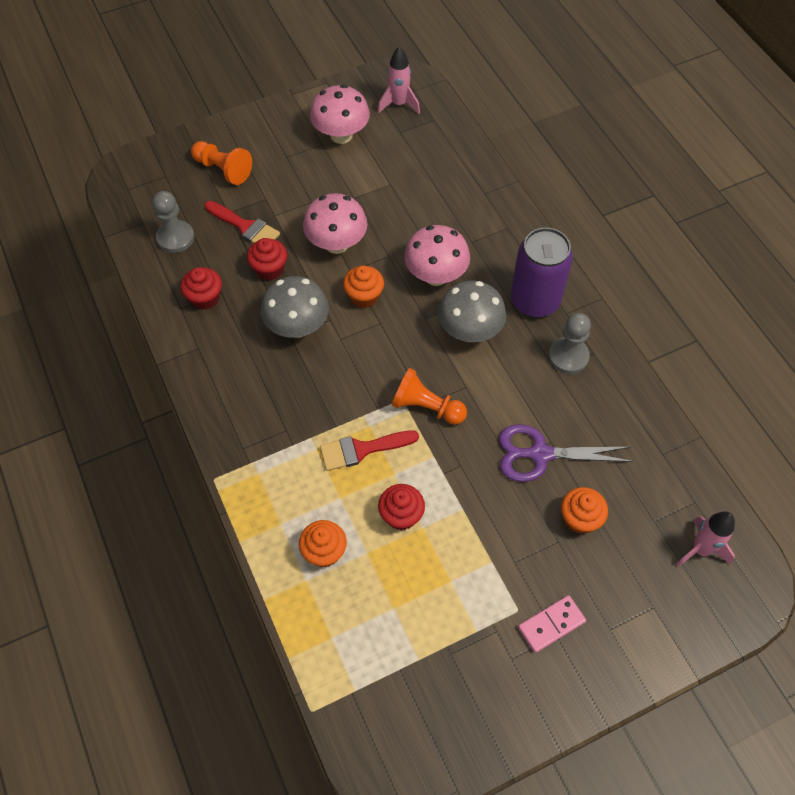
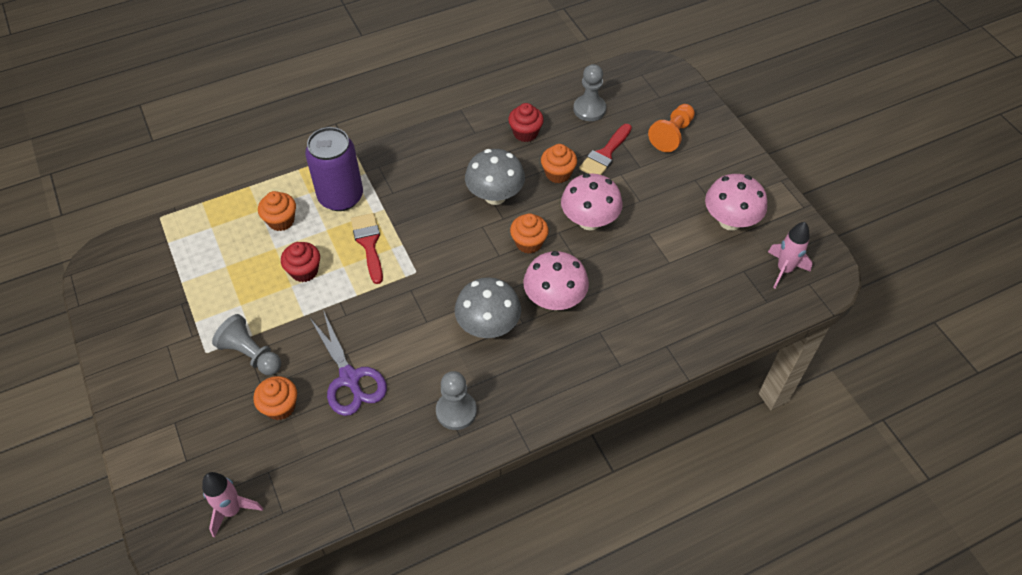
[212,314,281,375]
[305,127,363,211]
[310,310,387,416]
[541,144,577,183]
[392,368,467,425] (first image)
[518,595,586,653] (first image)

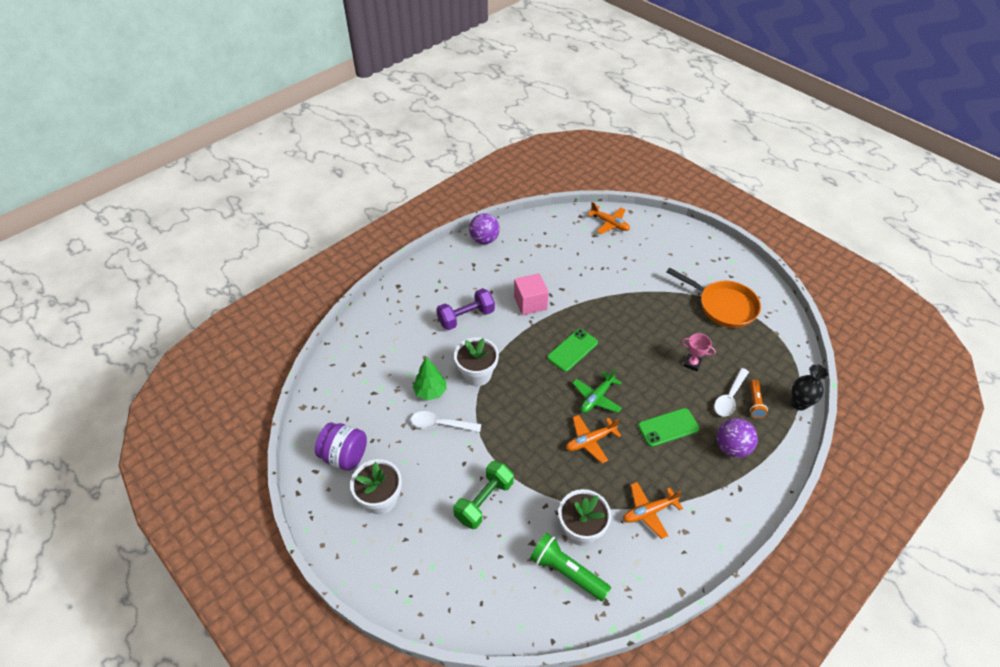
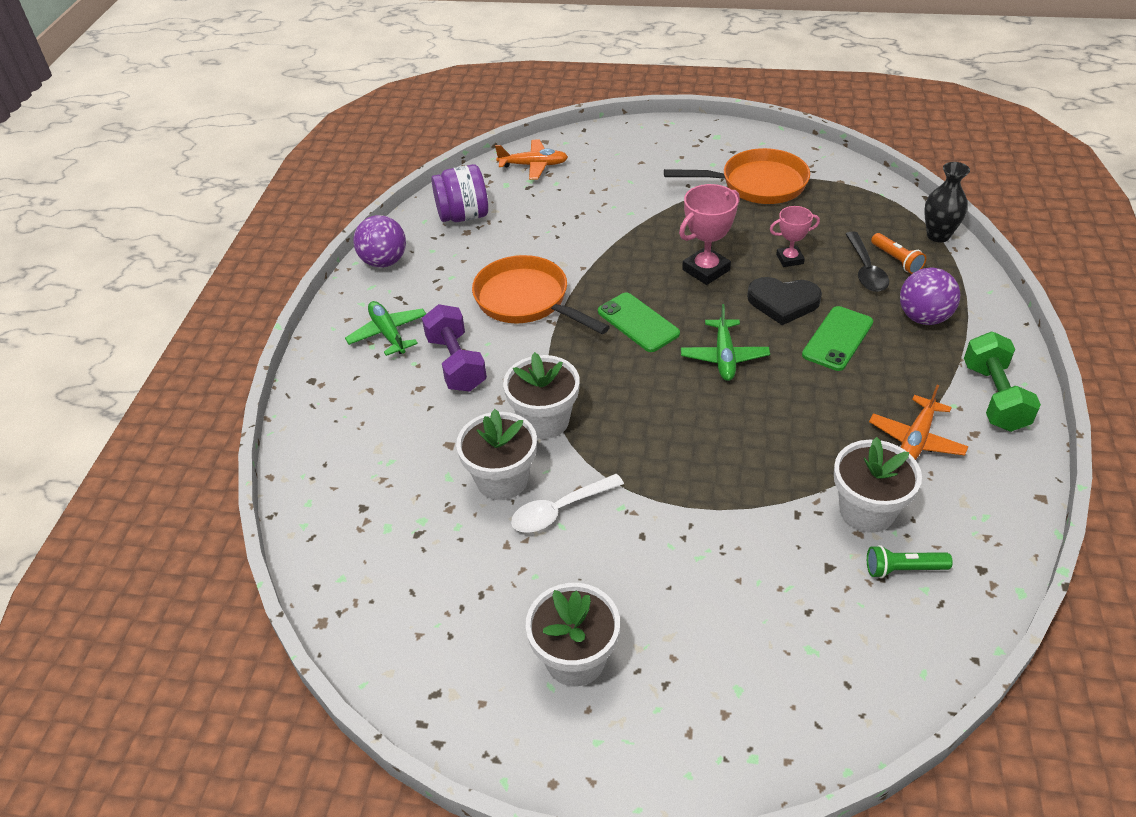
[345,301,426,356]
[422,304,487,392]
[431,164,488,222]
[456,409,537,500]
[472,255,610,334]
[598,293,680,352]
[679,184,740,285]
[747,277,822,325]
[846,231,889,292]
[867,545,953,578]
[964,332,1041,432]
[566,415,621,463] (first image)

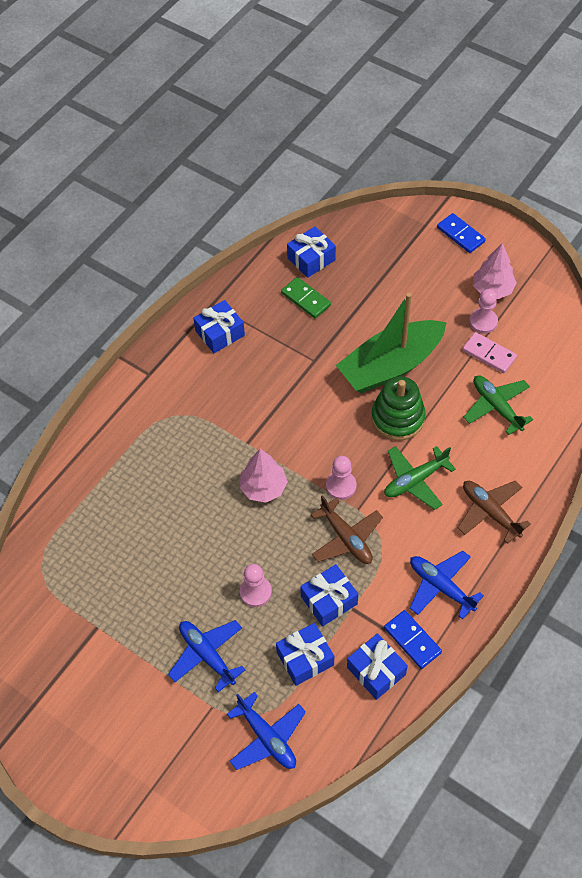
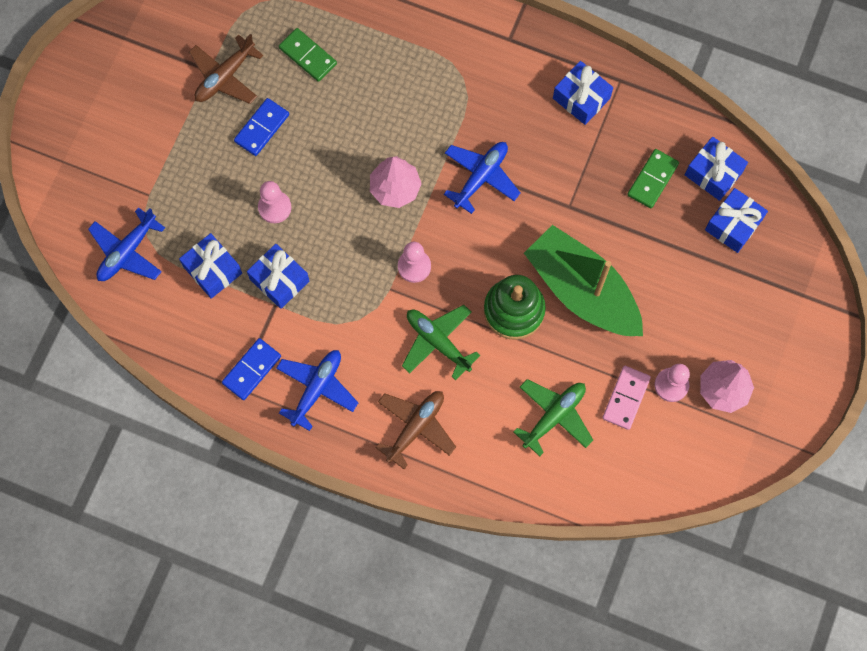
[189,34,263,104]
[234,98,289,156]
[279,28,337,82]
[444,142,520,214]
[705,188,768,253]

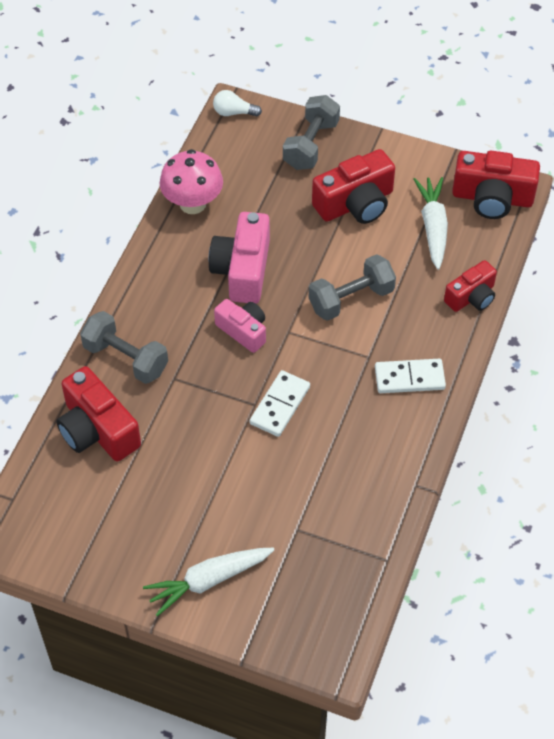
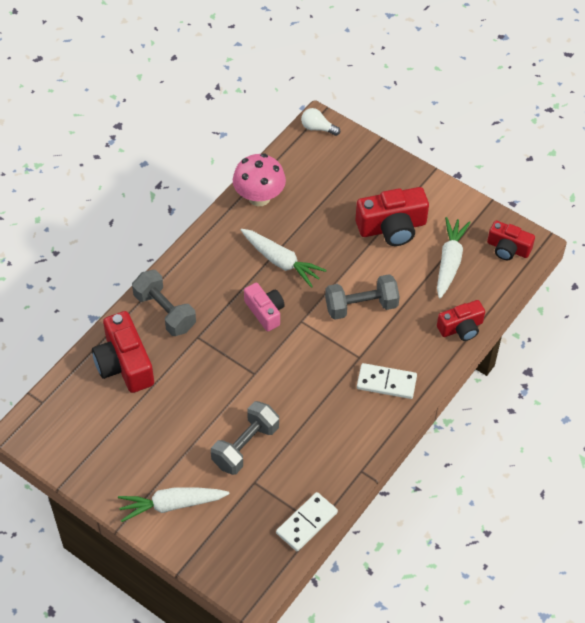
[211,401,279,475]
[241,229,327,288]
[276,492,338,551]
[487,221,535,260]

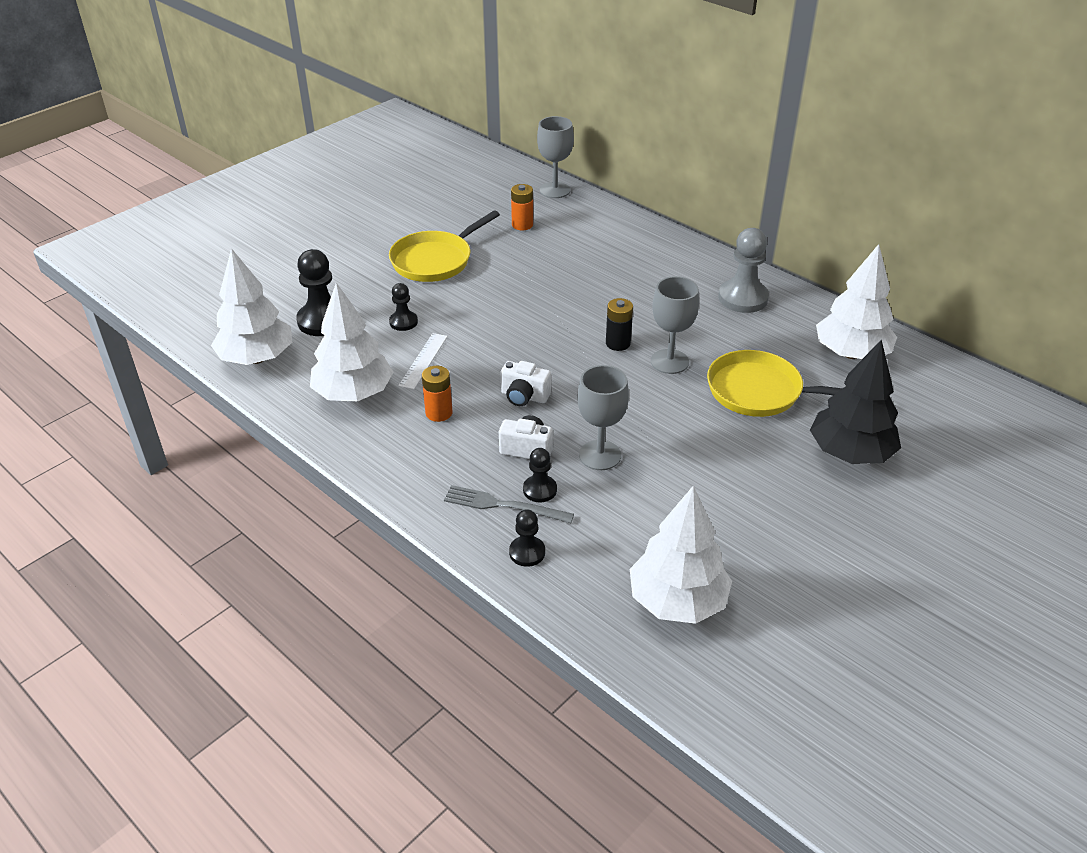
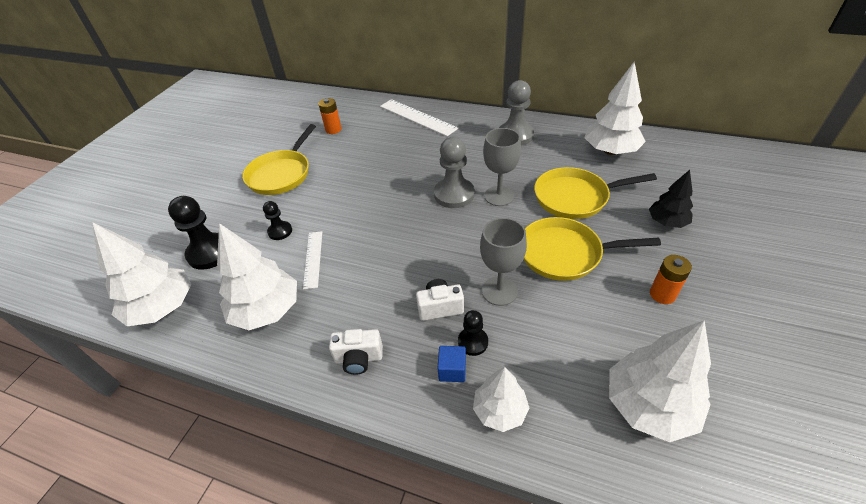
[329,329,383,375]
[380,99,459,136]
[434,137,475,208]
[438,346,466,382]
[473,367,529,432]
[524,217,661,281]
[649,170,693,228]
[650,255,692,304]
[537,116,574,198] (first image)

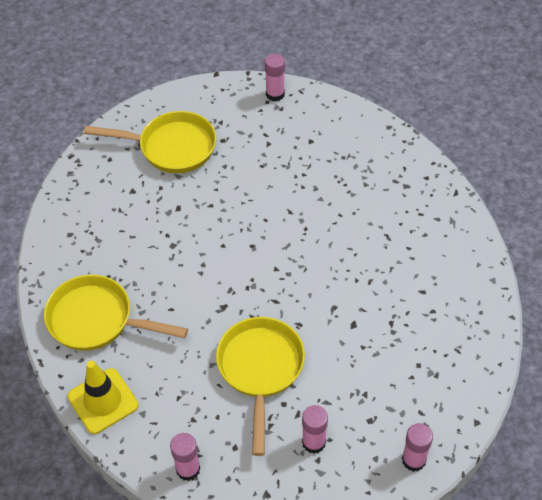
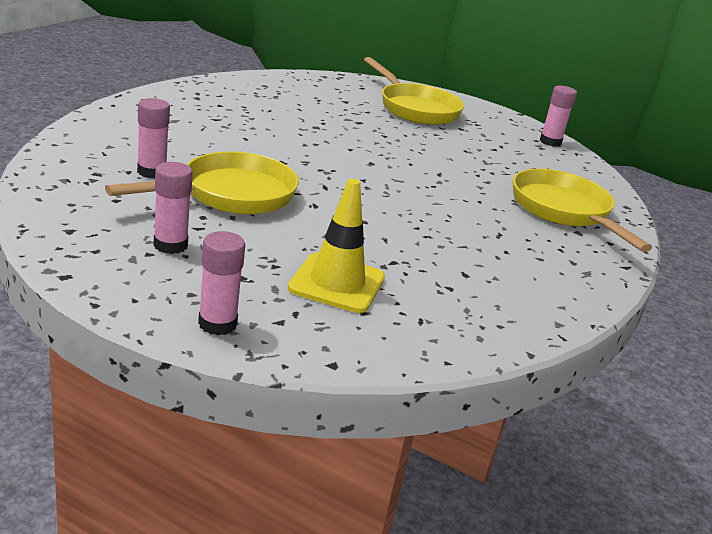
[137,98,170,178]
[288,179,385,313]
[513,169,652,252]

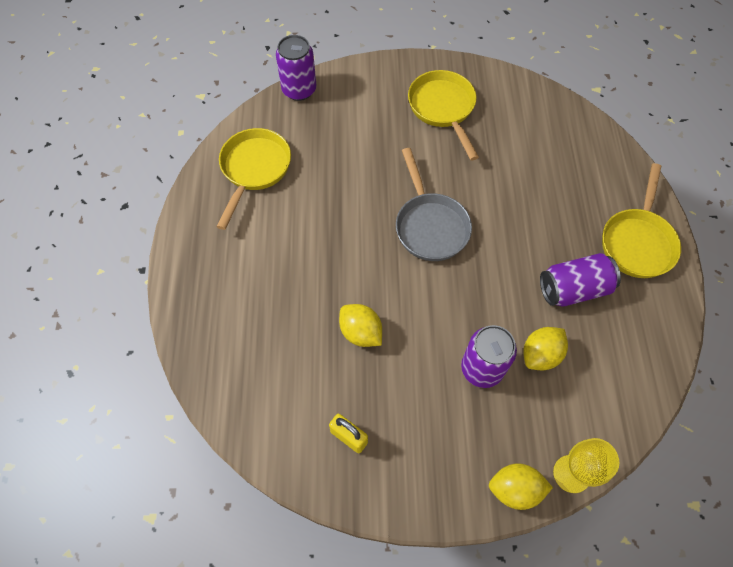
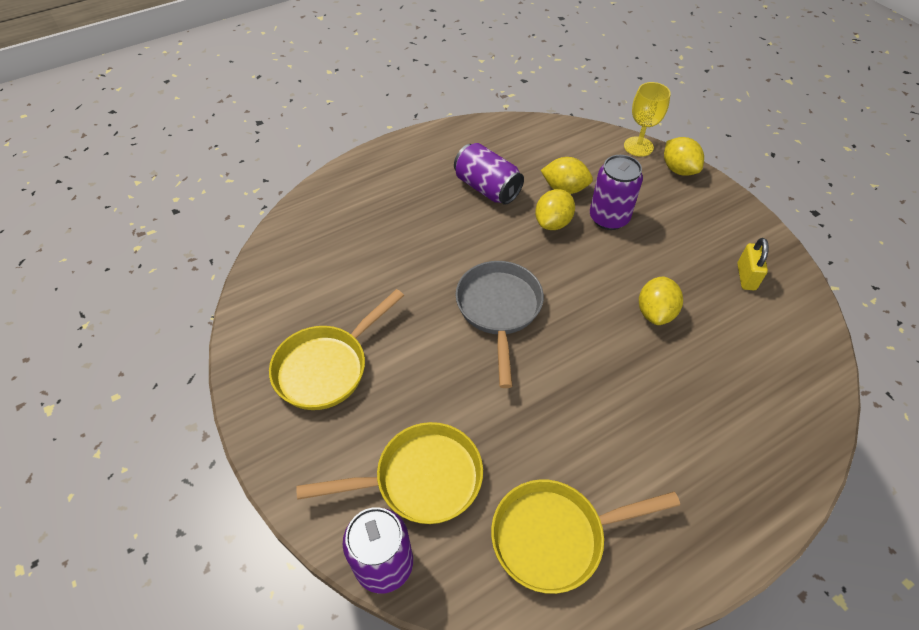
[296,422,483,524]
[456,261,544,388]
[535,189,575,230]

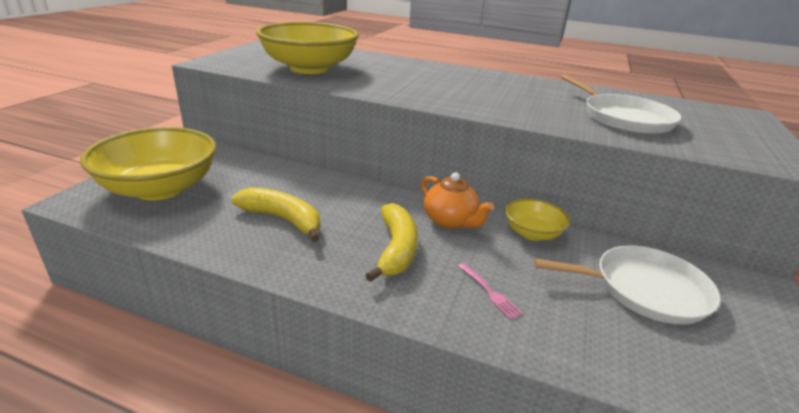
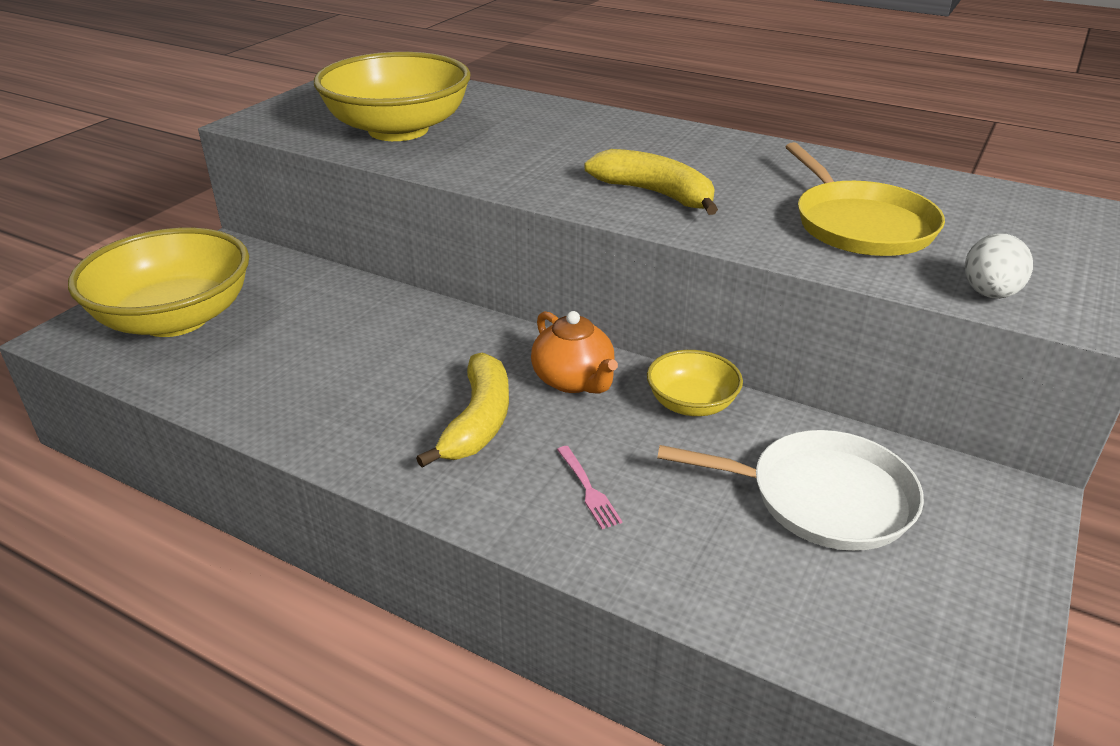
[585,149,718,215]
[785,142,945,256]
[965,233,1033,299]

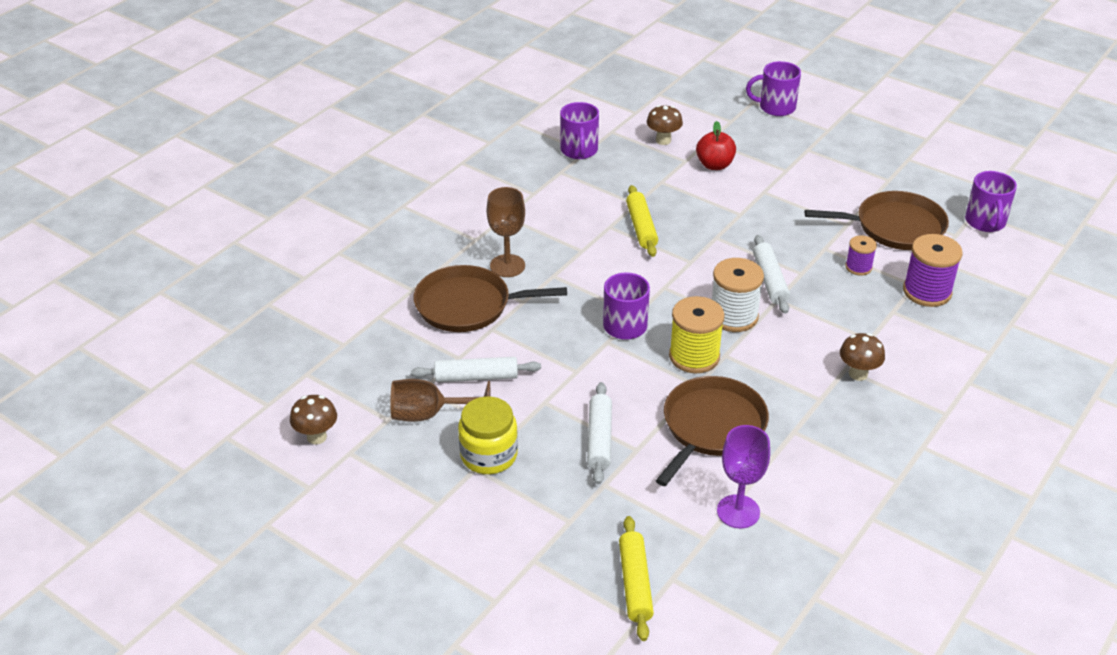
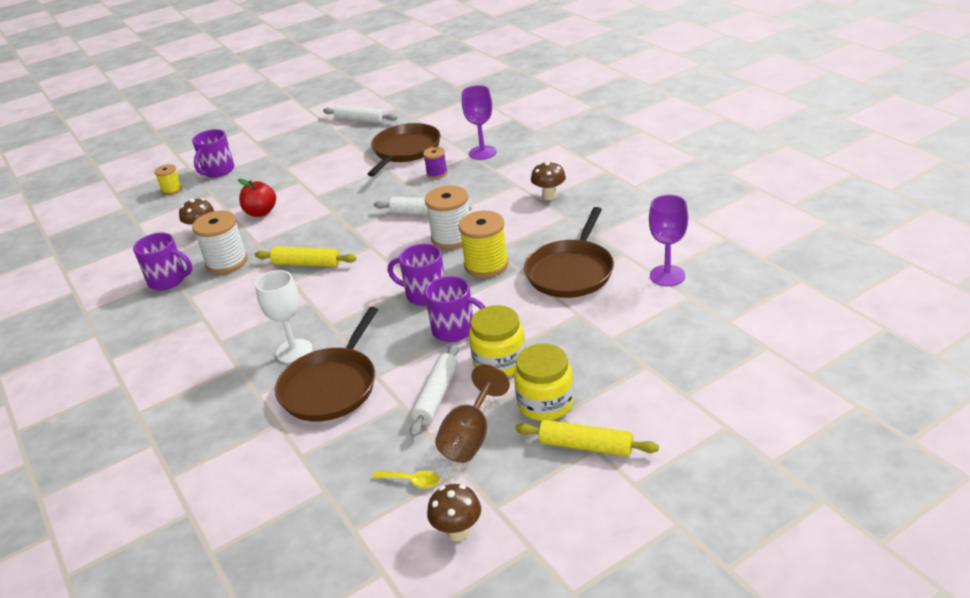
[154,164,182,195]
[192,211,248,274]
[255,270,313,364]
[323,105,398,124]
[372,471,440,488]
[425,276,485,342]
[462,85,496,160]
[469,305,526,377]
[515,420,659,457]
[524,207,614,298]

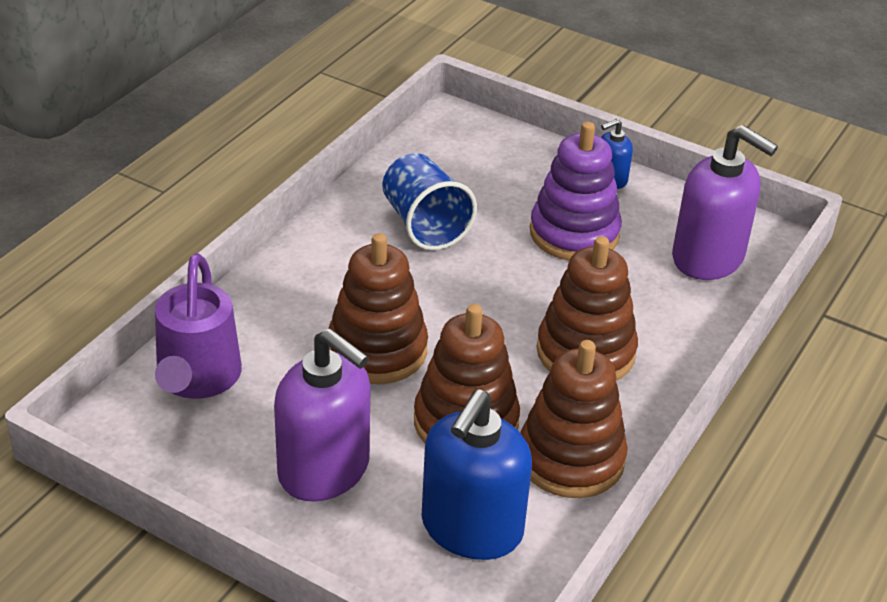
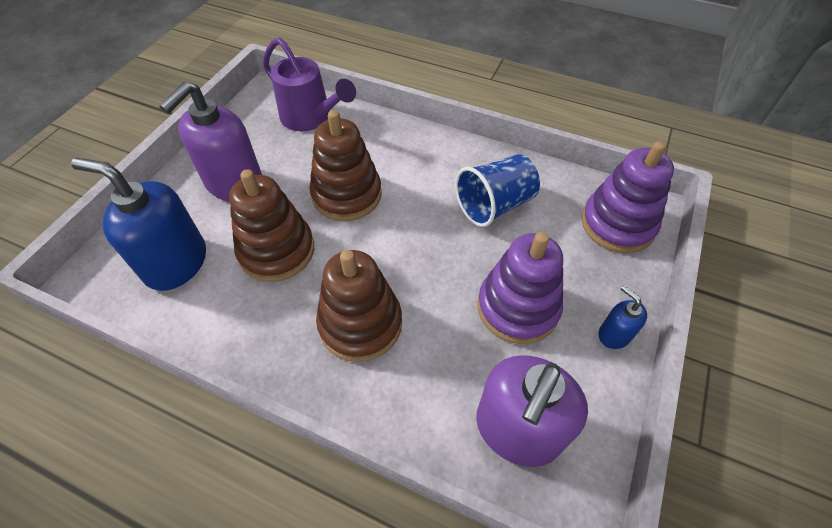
[263,37,356,131]
[581,141,674,253]
[520,340,628,498] (first image)

